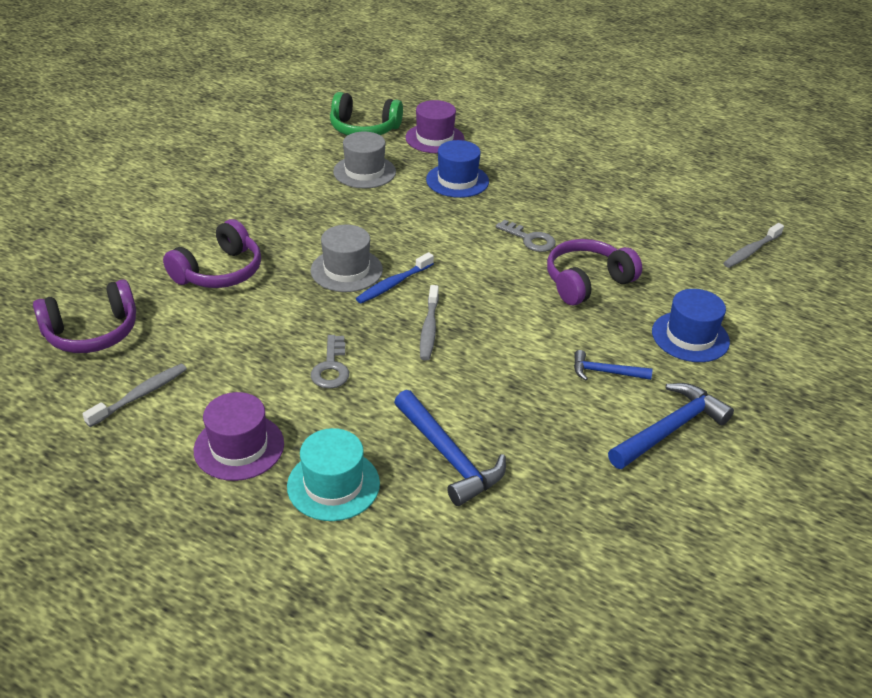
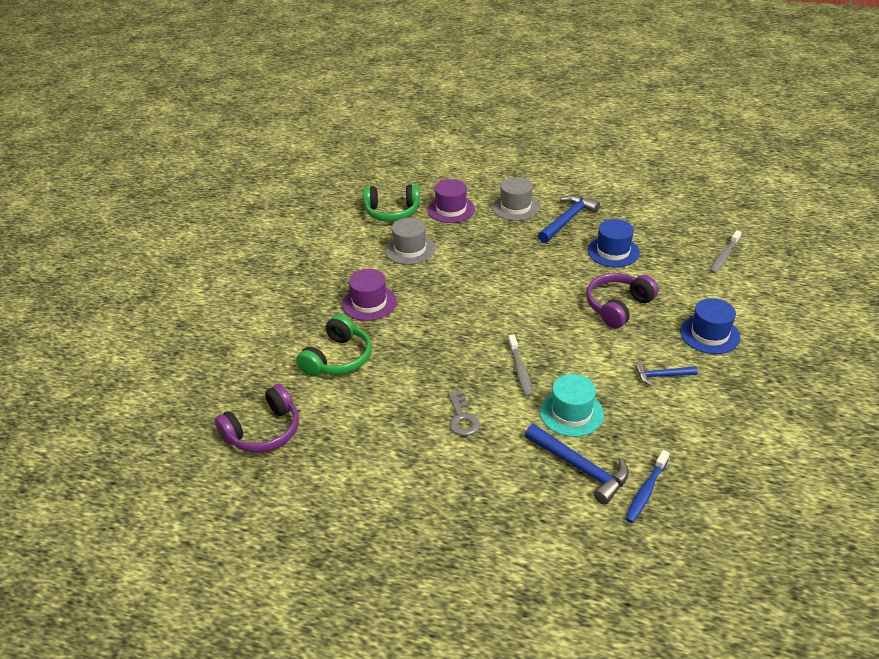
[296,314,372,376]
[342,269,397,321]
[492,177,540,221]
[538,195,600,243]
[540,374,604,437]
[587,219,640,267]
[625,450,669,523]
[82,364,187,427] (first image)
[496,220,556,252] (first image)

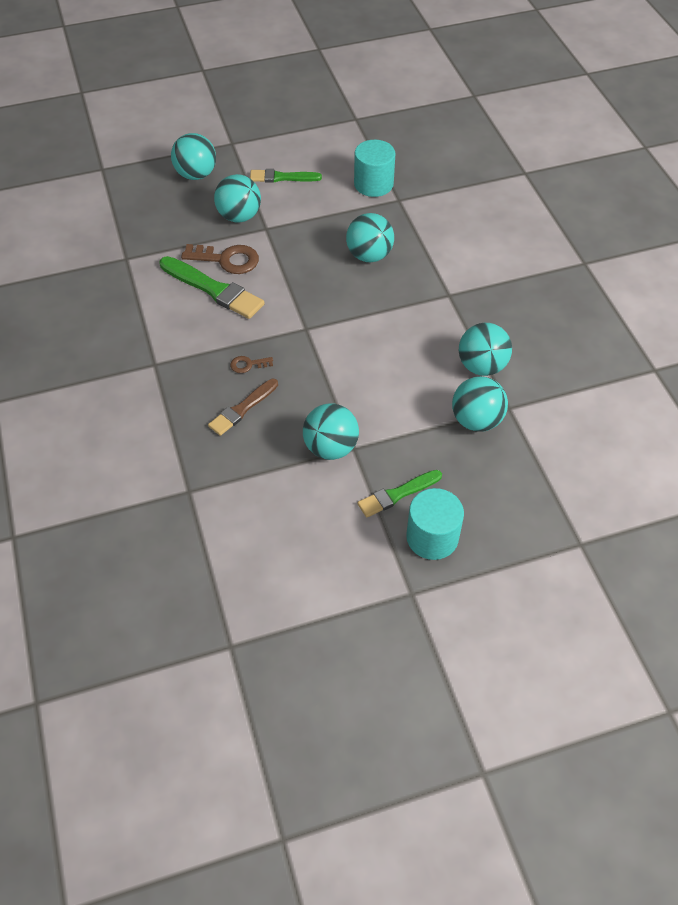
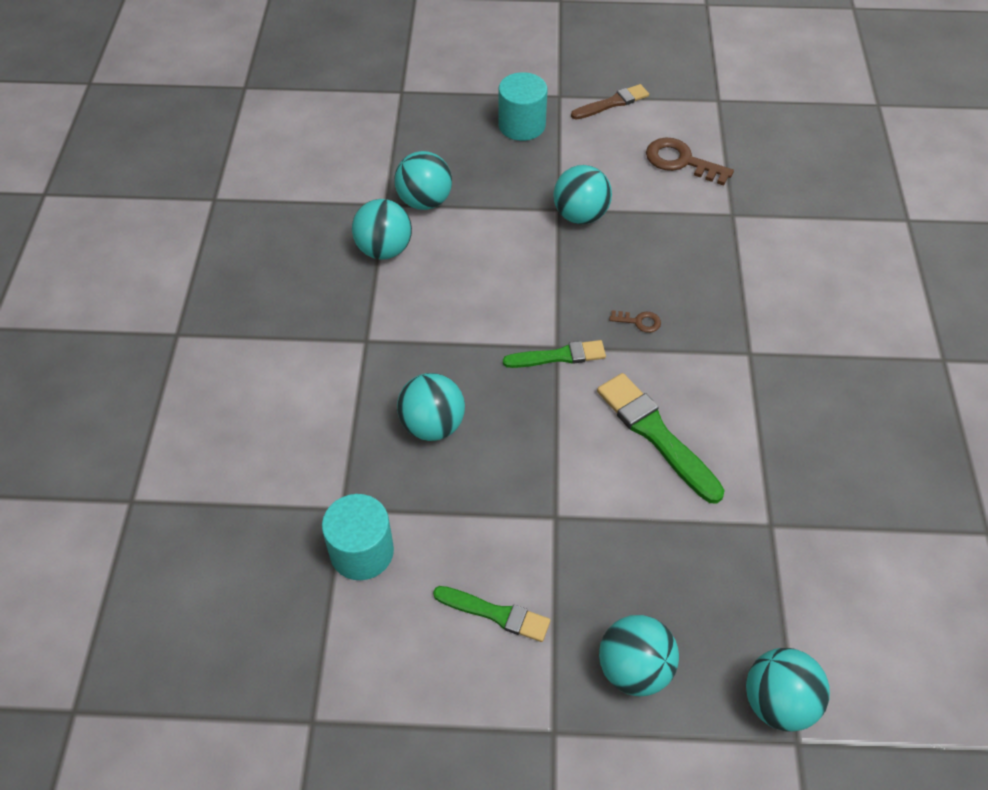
[503,340,606,368]
[571,84,649,119]
[646,137,734,185]
[746,648,830,732]

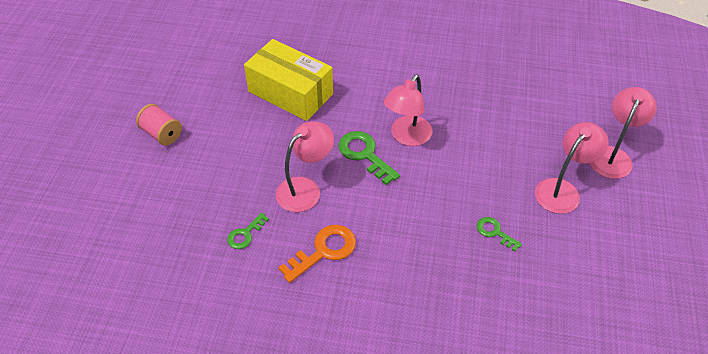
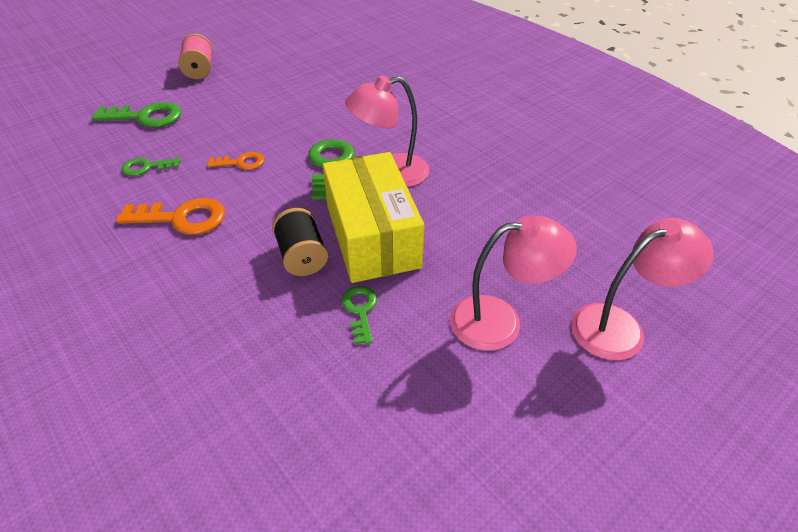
[91,102,181,128]
[207,152,264,170]
[272,208,328,276]
[323,152,424,283]

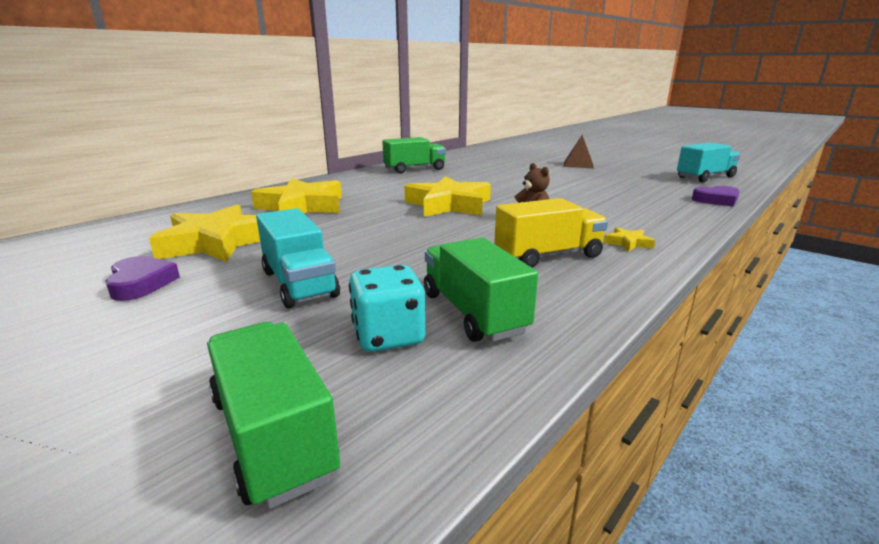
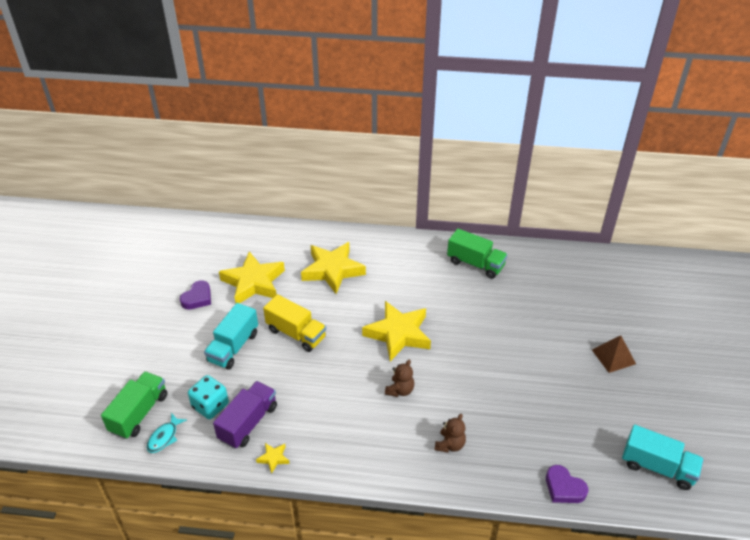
[146,413,187,453]
[213,381,277,449]
[256,443,290,474]
[263,294,326,352]
[435,414,466,453]

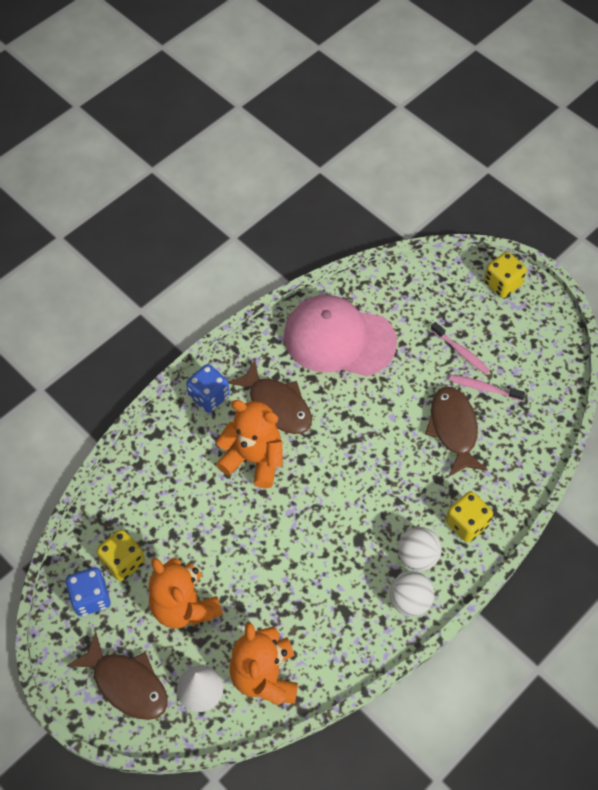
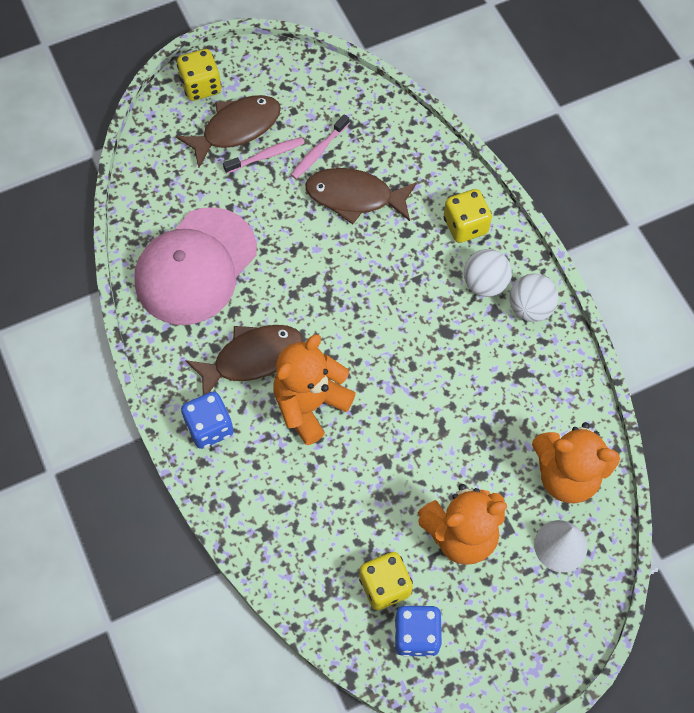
[176,95,281,168]

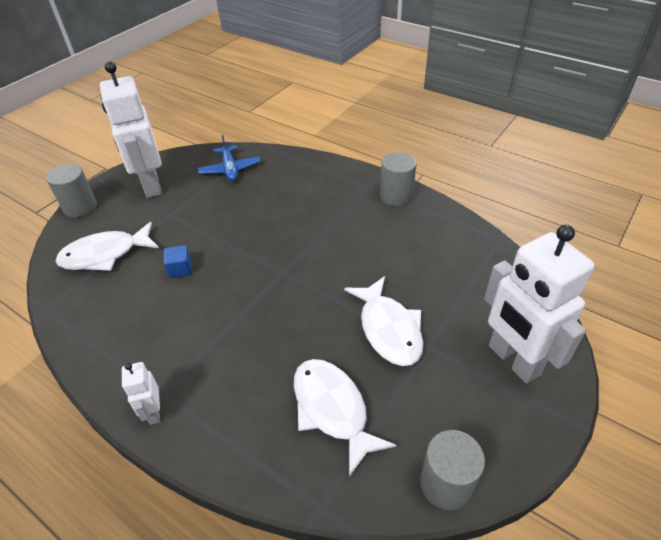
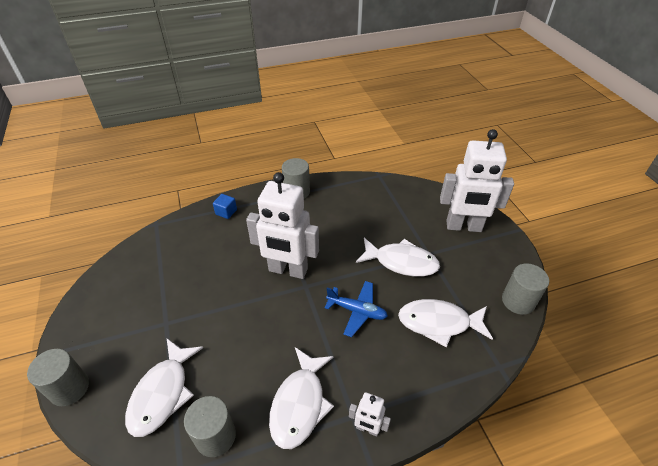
[184,396,236,457]
[213,194,237,219]
[246,172,319,279]
[269,347,334,449]
[324,281,388,337]

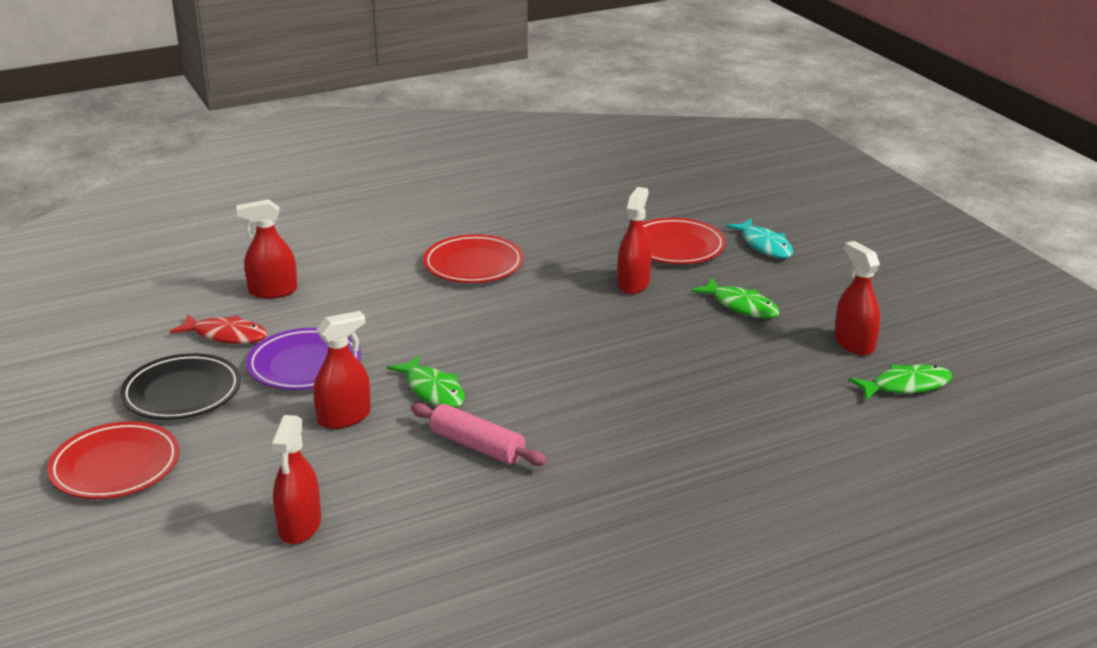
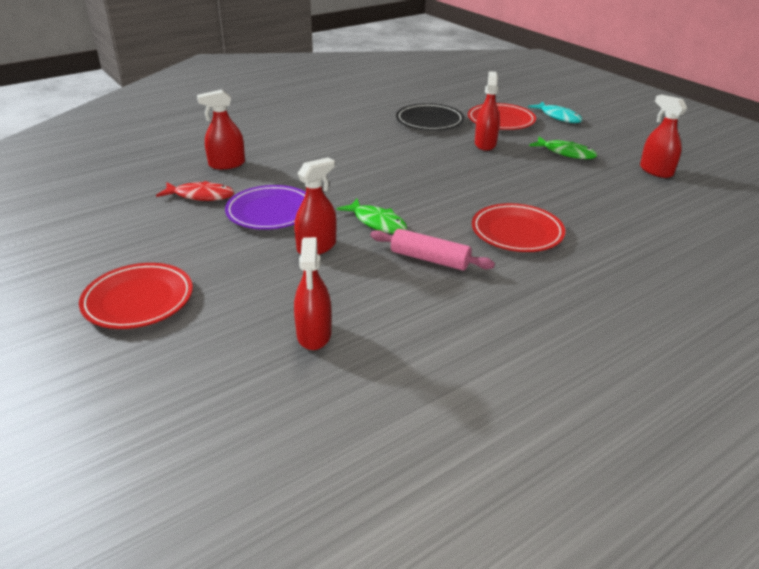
[396,103,464,130]
[472,203,565,252]
[849,364,953,400] (first image)

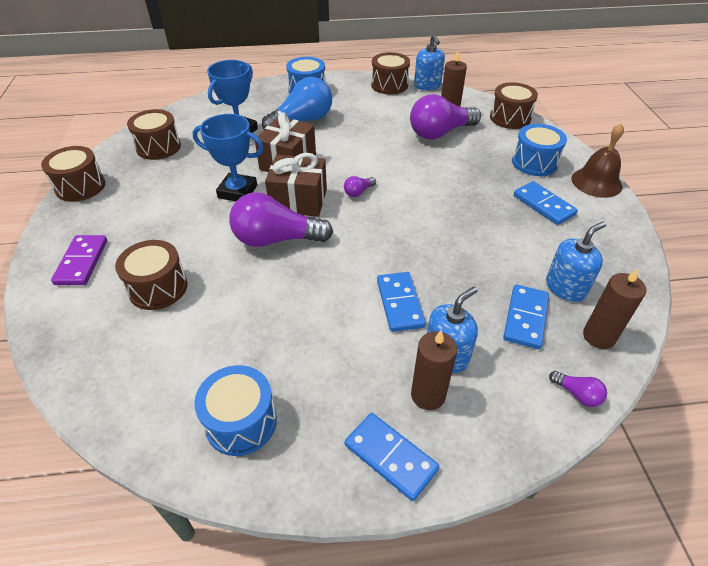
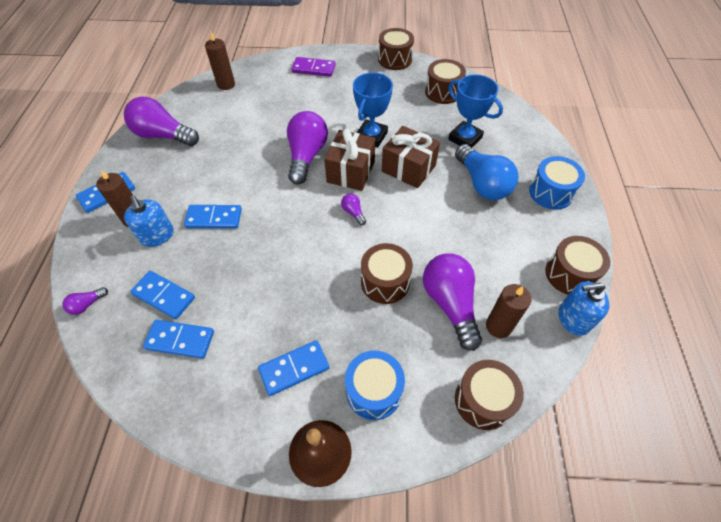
[124,96,199,146]
[143,320,214,359]
[205,32,235,90]
[361,243,413,304]

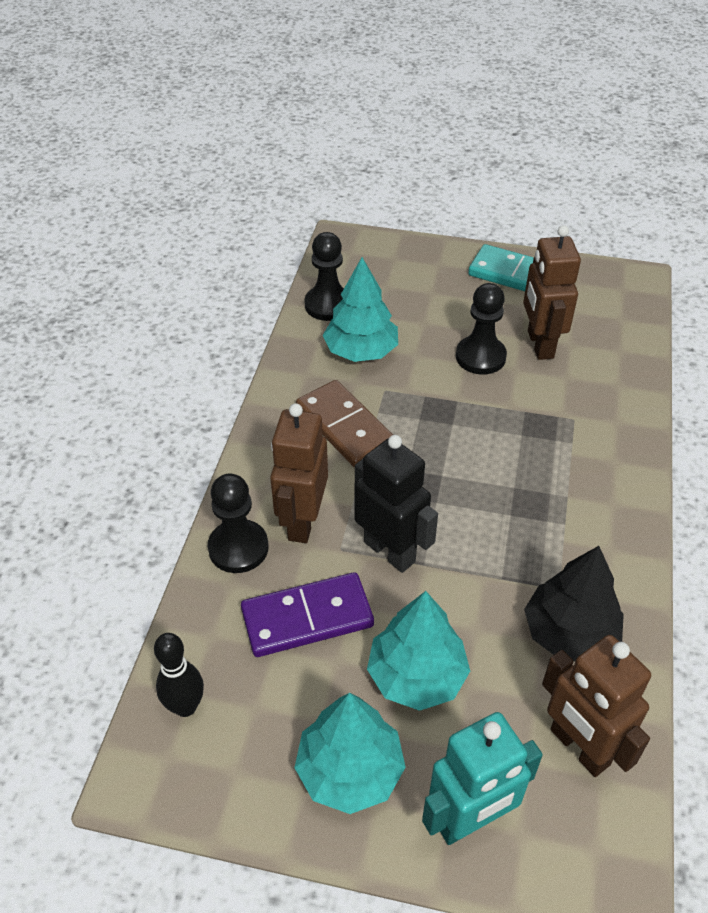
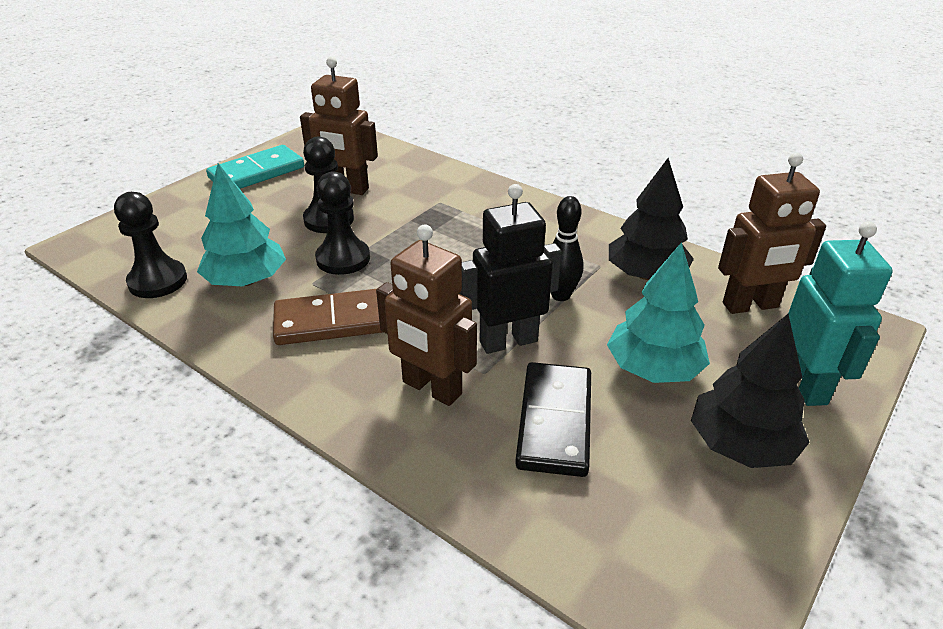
[315,172,370,275]
[515,362,591,477]
[551,196,583,301]
[691,314,810,468]

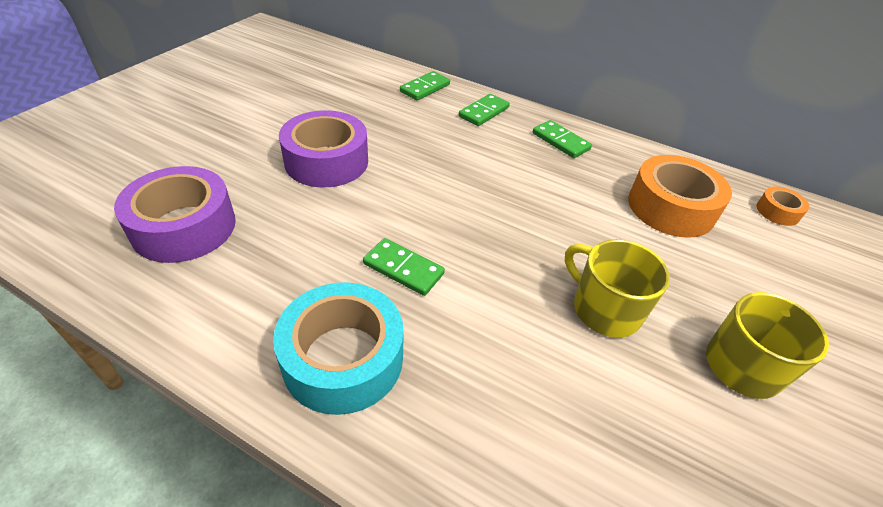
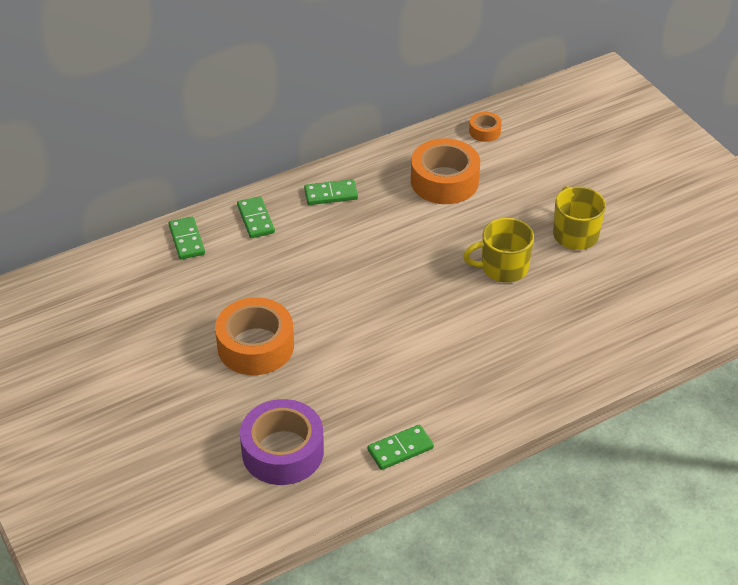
[215,297,294,375]
[367,424,434,470]
[273,282,404,415] (first image)

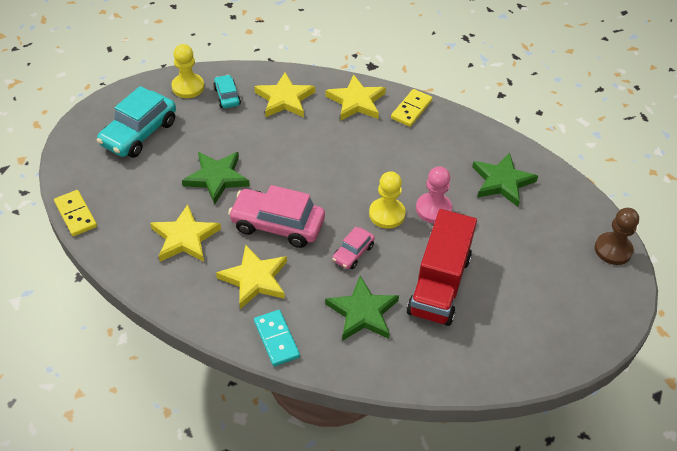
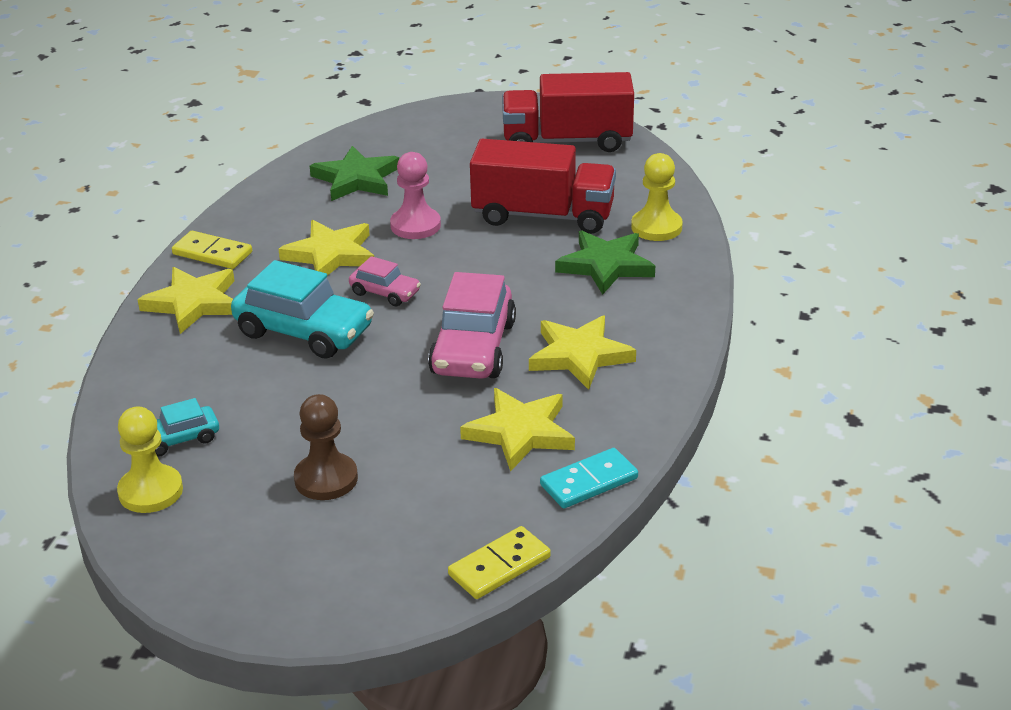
[231,260,374,359]
[279,220,374,276]
[294,394,358,500]
[349,256,421,306]
[502,72,634,152]
[540,448,638,509]
[631,153,683,241]
[182,152,250,204] (first image)

